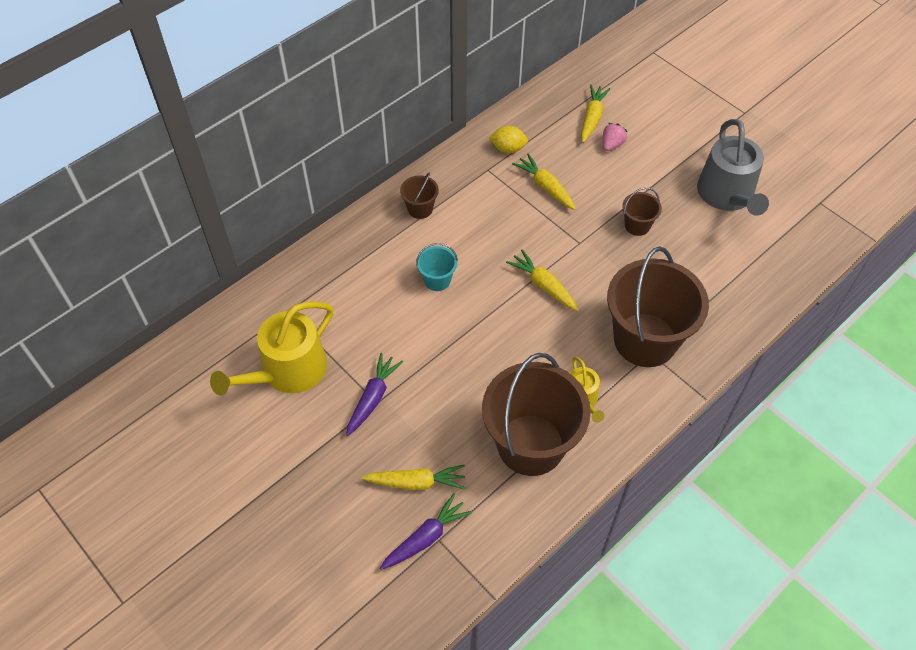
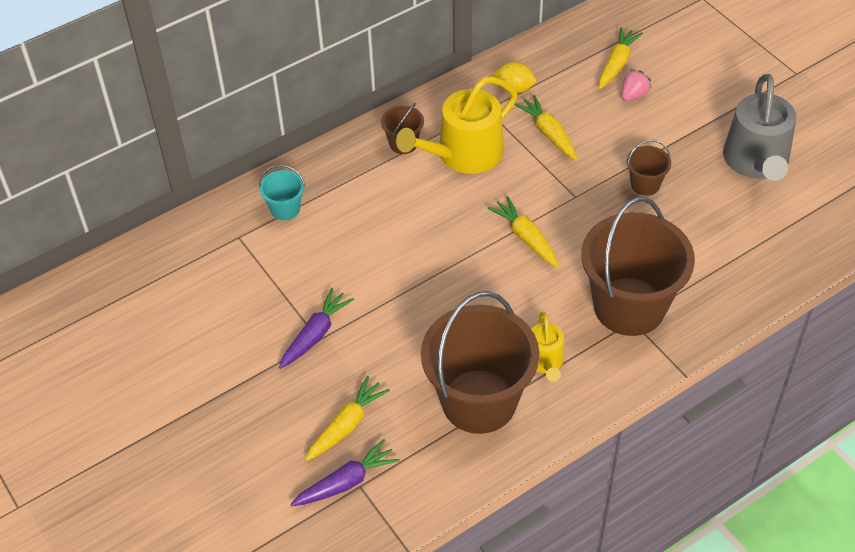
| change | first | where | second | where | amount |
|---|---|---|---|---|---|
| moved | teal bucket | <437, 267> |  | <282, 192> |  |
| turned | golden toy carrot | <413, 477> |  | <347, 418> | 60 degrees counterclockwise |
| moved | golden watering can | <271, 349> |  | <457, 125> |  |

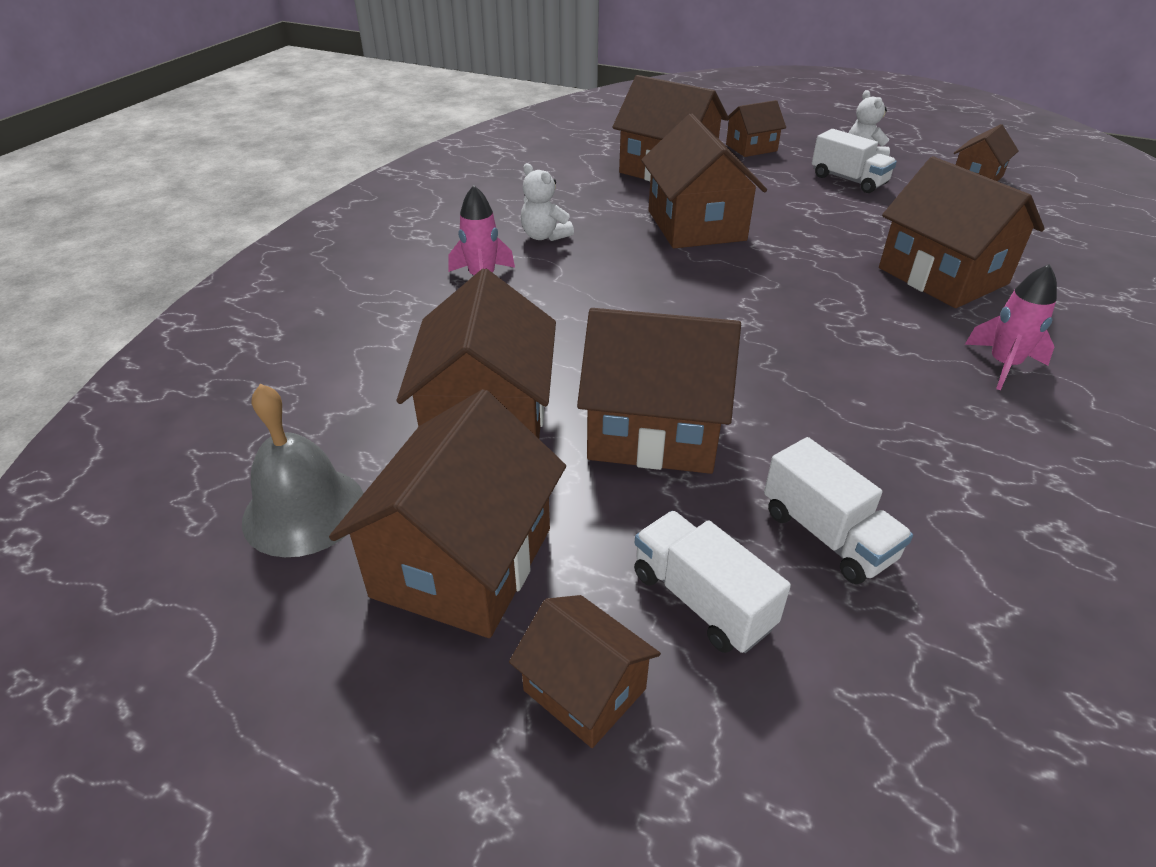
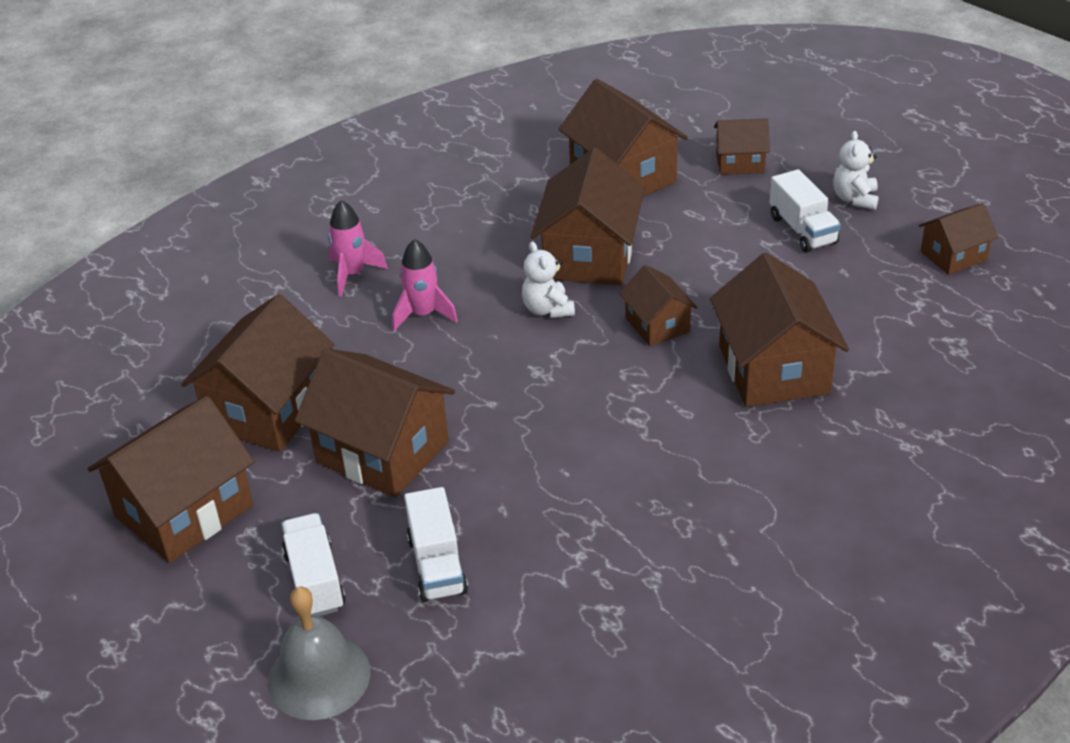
| change | first | where | second | where | amount |
|---|---|---|---|---|---|
| moved | grey hand bell | <303, 470> |  | <319, 653> |  |
| moved | rosy toy rocket | <1011, 327> |  | <425, 285> |  |
| moved | pure white teddy | <547, 202> |  | <548, 279> |  |
| moved | russet house | <585, 671> |  | <658, 305> |  |

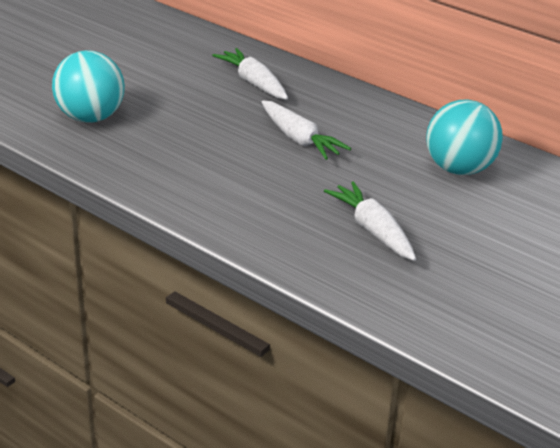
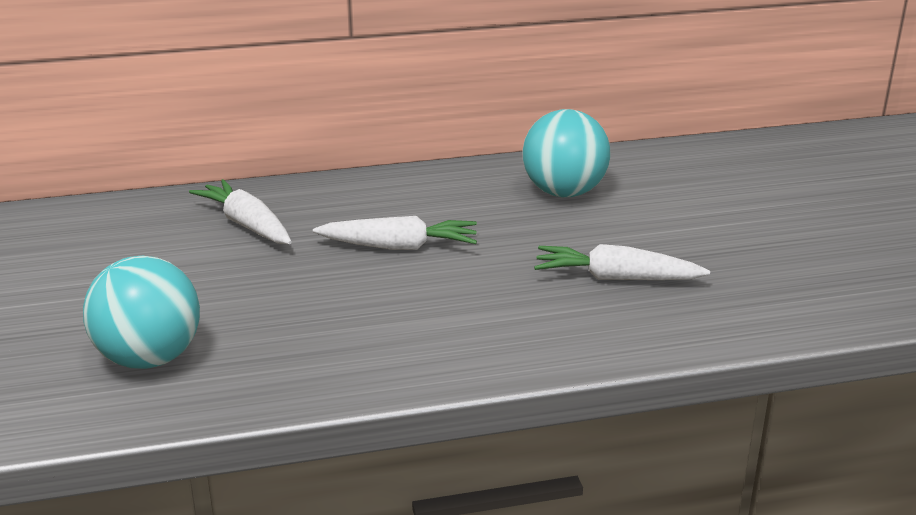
| change | first | where | second | where | amount |
|---|---|---|---|---|---|
| turned | pure white toy carrot | <250, 74> |  | <240, 211> | 45 degrees clockwise |

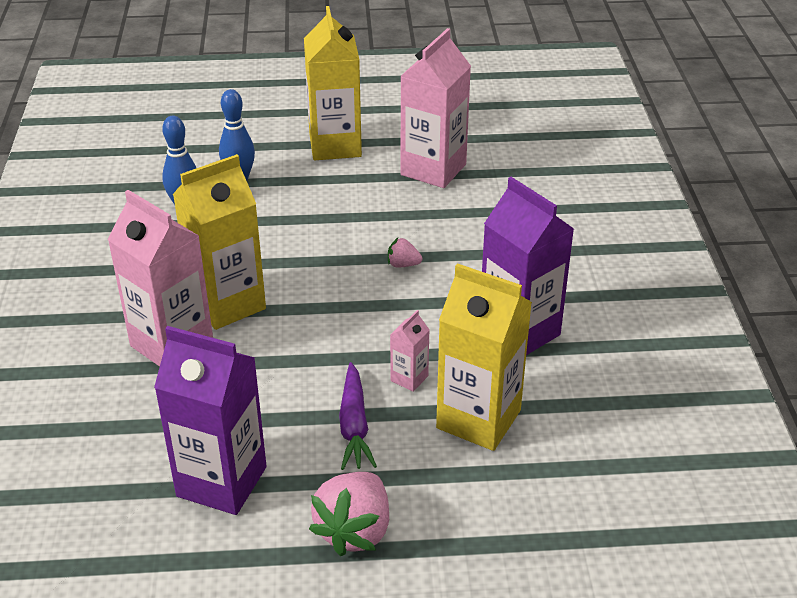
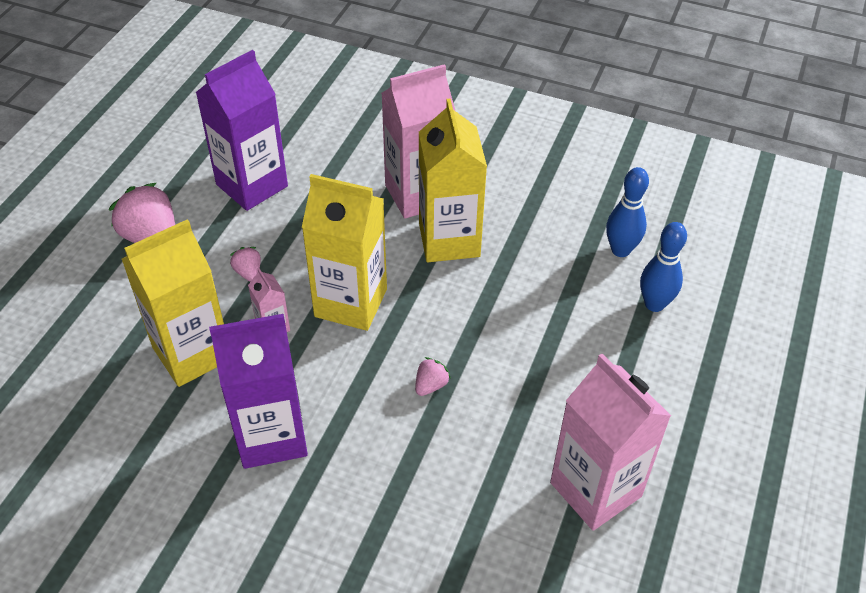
| change | first | where | second | where | amount |
|---|---|---|---|---|---|
| replaced | purple toy carrot | <358, 416> | rosy toy strawberry | <245, 264> |  |
| moved | golden carton | <333, 83> |  | <344, 252> |  |

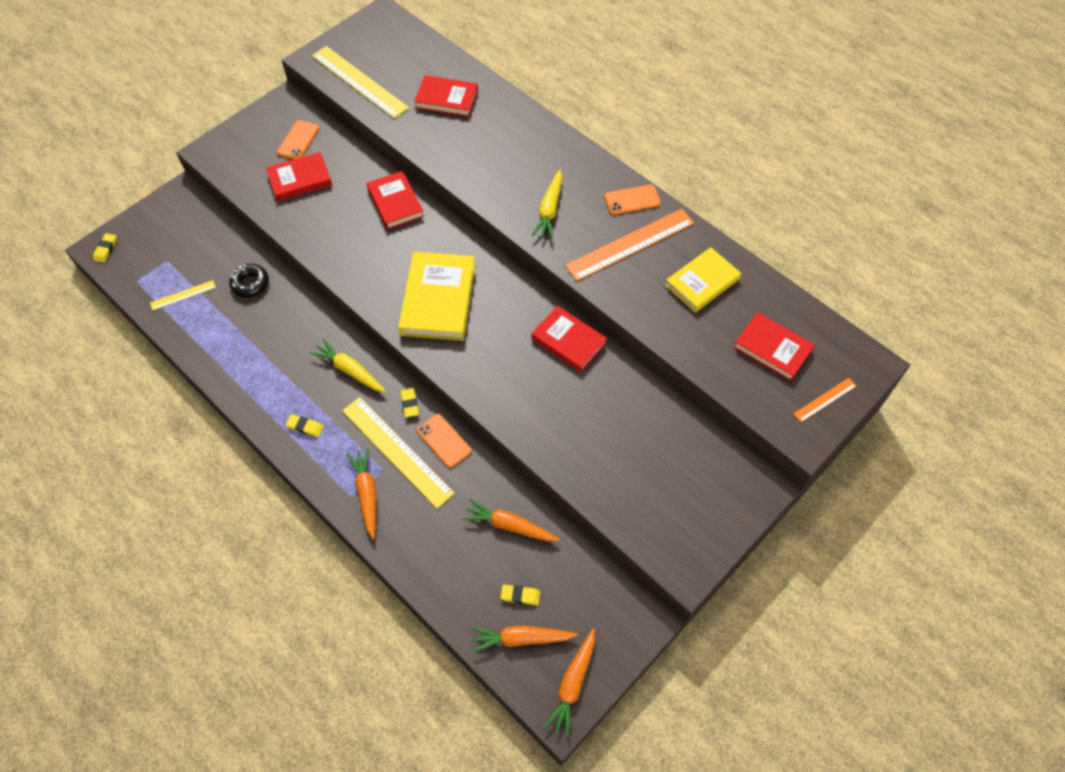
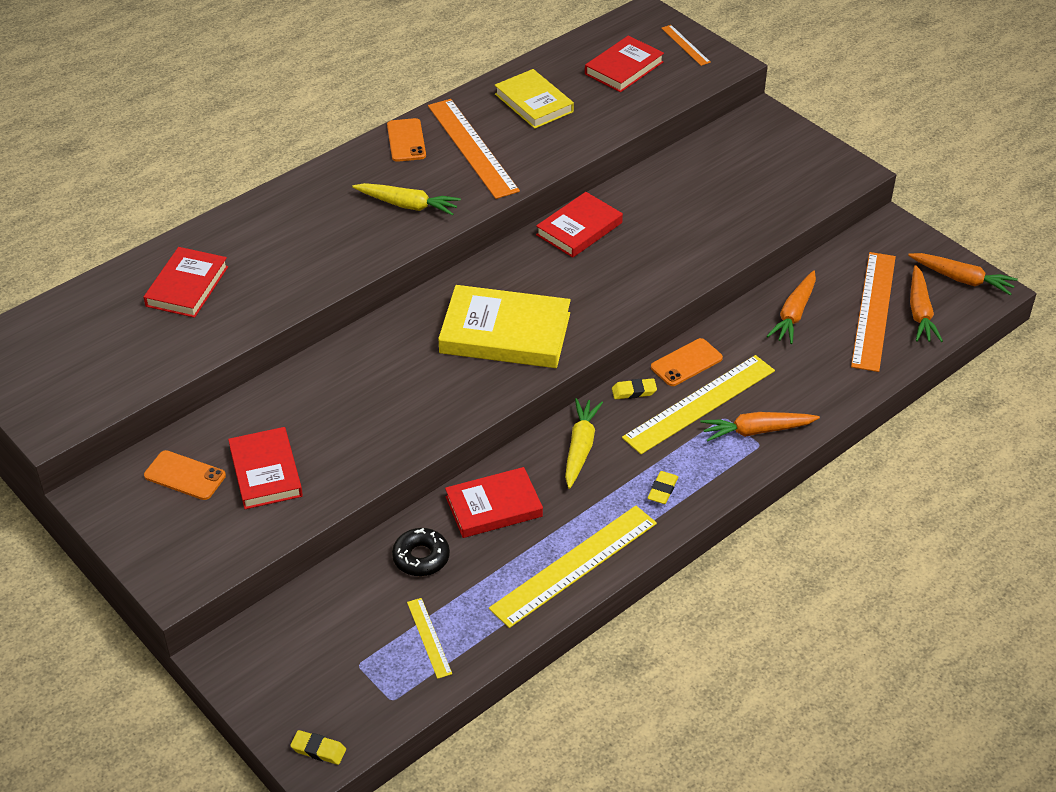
| change | first | where | second | where | amount |
|---|---|---|---|---|---|
| moved | scarlet book | <395, 200> |  | <494, 502> |  |
| moved | golden straightedge | <360, 82> |  | <573, 567> |  |
| turned | golden toy carrot | <348, 365> |  | <584, 443> | 150 degrees clockwise |
| replaced | golden eraser | <520, 594> | orange straightedge | <873, 312> |  |

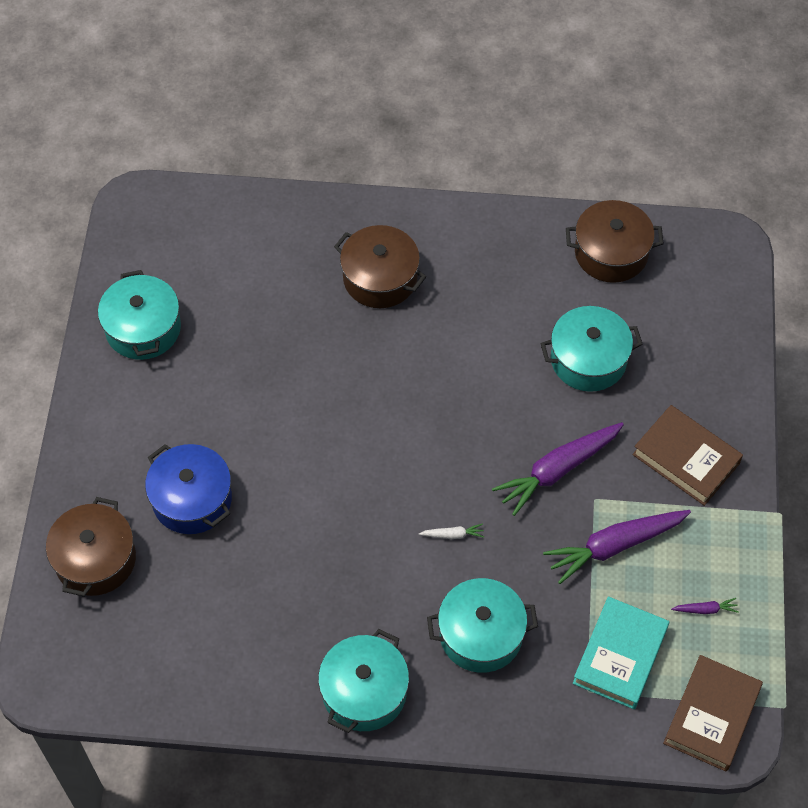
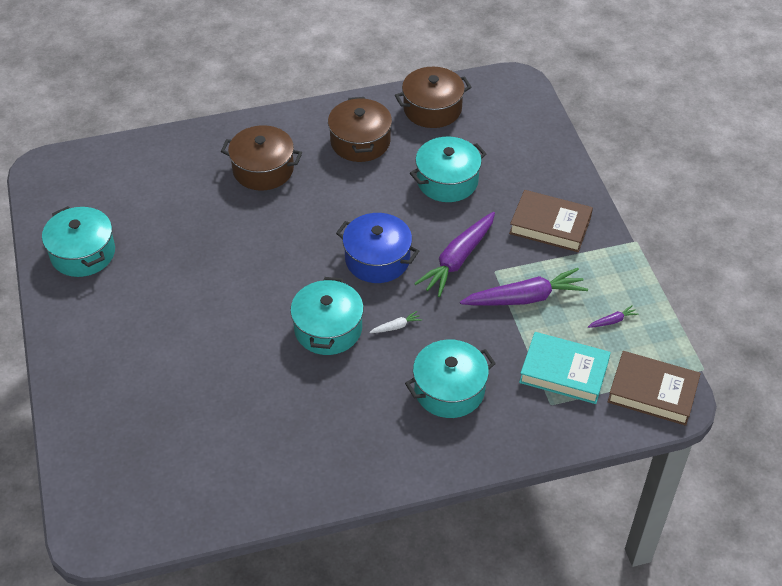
| change | first | where | second | where | amount |
|---|---|---|---|---|---|
| moved | teal stockpot | <363, 681> |  | <327, 316> |  |
| moved | russet stockpot | <91, 547> |  | <360, 129> |  |
| moved | cobalt stockpot | <188, 489> |  | <377, 248> |  |
| turned | purple toy carrot | <617, 547> |  | <524, 286> | 150 degrees counterclockwise |
| turned | teal book | <621, 652> |  | <565, 368> | 75 degrees counterclockwise |
| turned | russet book | <713, 713> |  | <654, 388> | 75 degrees counterclockwise |

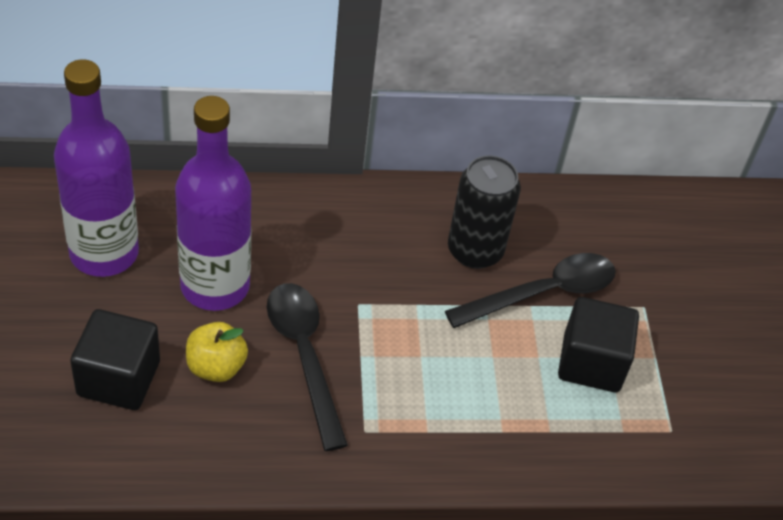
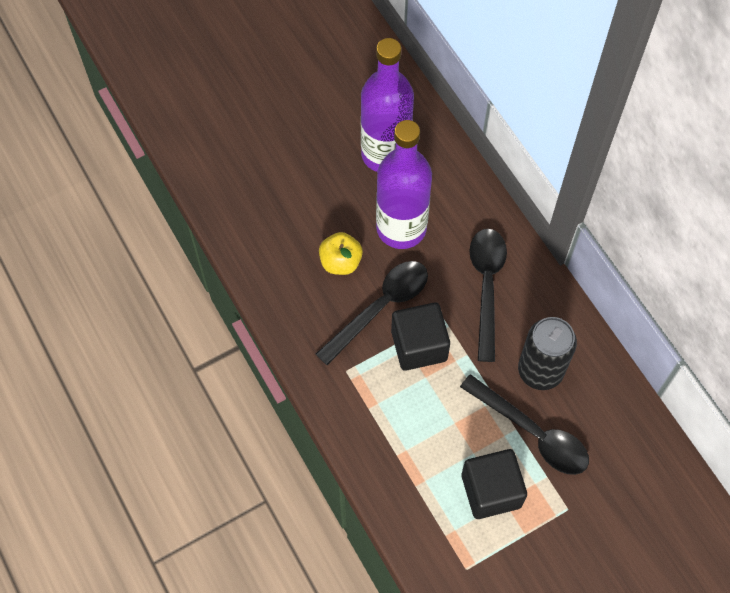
| change | first | where | second | where | amount |
|---|---|---|---|---|---|
| moved | ebony solid cube | <115, 359> |  | <420, 336> |  |
| added |  |  | ebony teaspoon | <488, 295> |  |

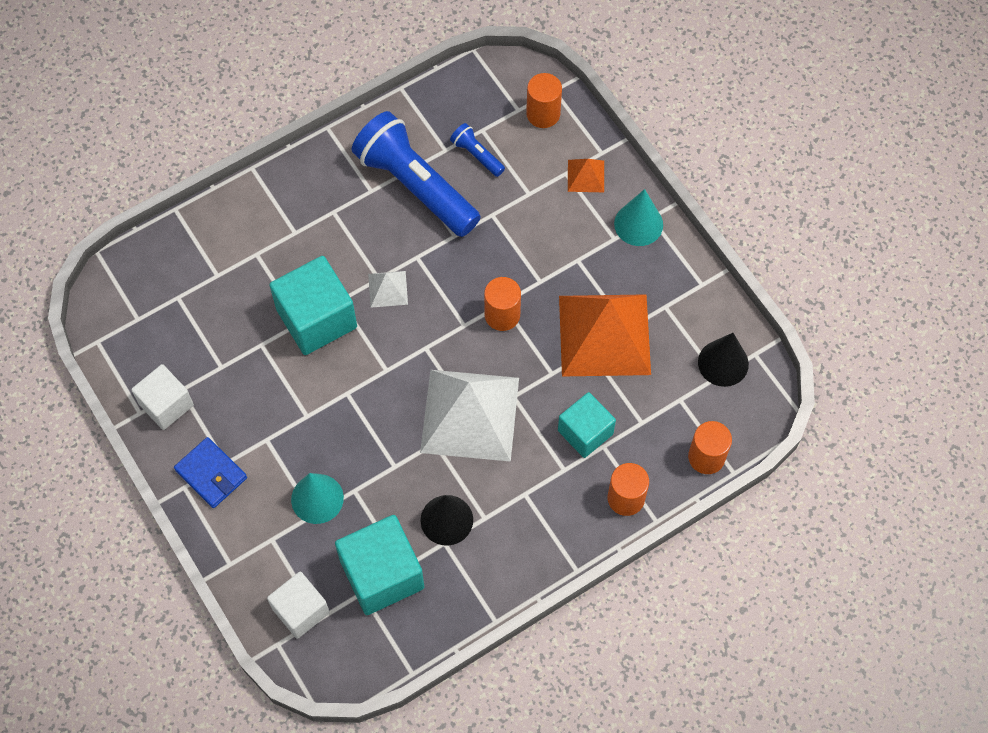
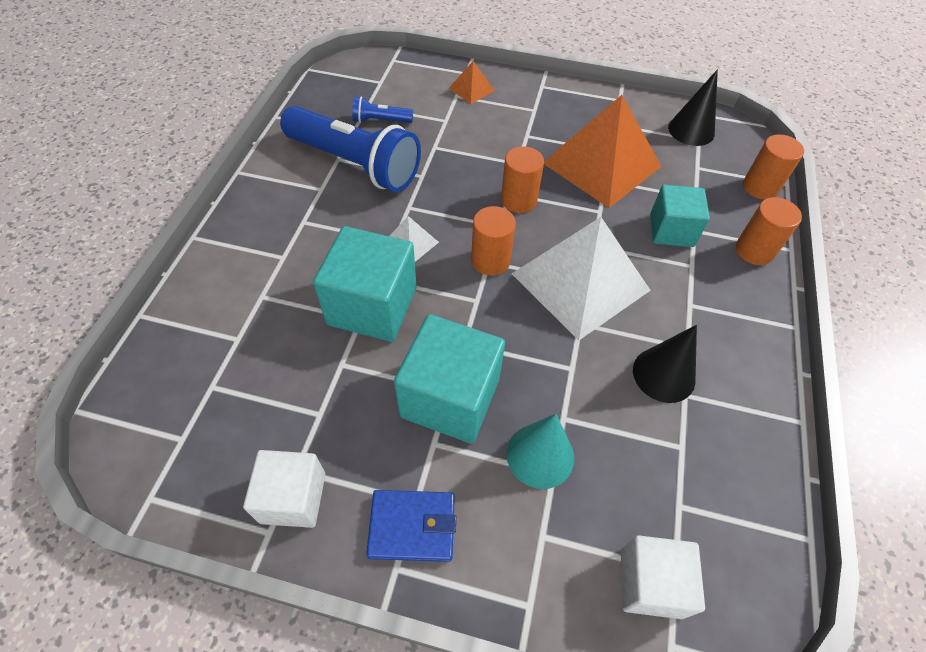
| change | first | where | second | where | amount |
|---|---|---|---|---|---|
| turned | cobalt torch | <416, 174> |  | <350, 149> | 150 degrees counterclockwise |
| moved | teal solid cube | <379, 565> |  | <449, 379> |  |
| moved | orange cylinder | <544, 100> |  | <493, 241> |  |
| removed | teal cone | <638, 217> |  |  |  |

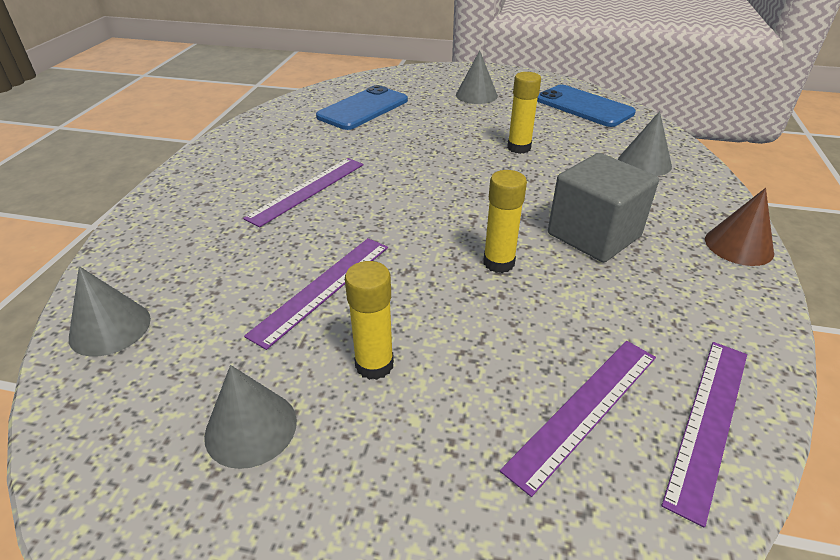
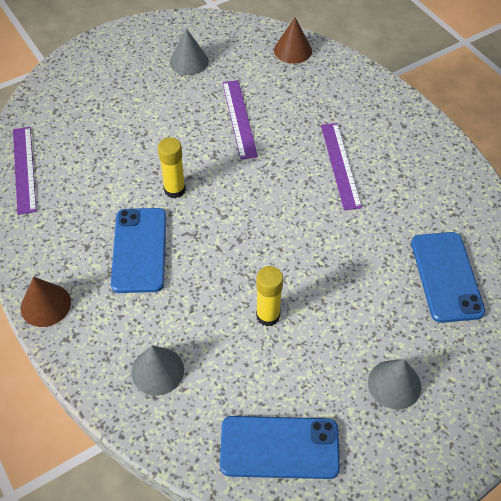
| change | first | where | second | where | amount |
|---|---|---|---|---|---|
| replaced | grey solid cube | <603, 207> | cobalt smartphone | <138, 250> |  |
| recoloured | grey cone | <110, 311> | russet cone | <293, 40> |  |
| removed | golden glue | <369, 320> |  |  |  |
| removed | purple straightedge | <578, 419> |  |  |  |

